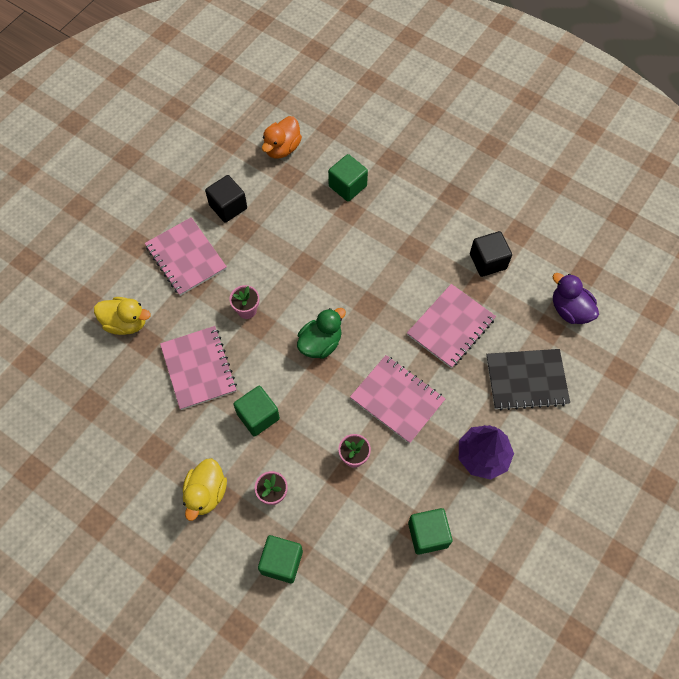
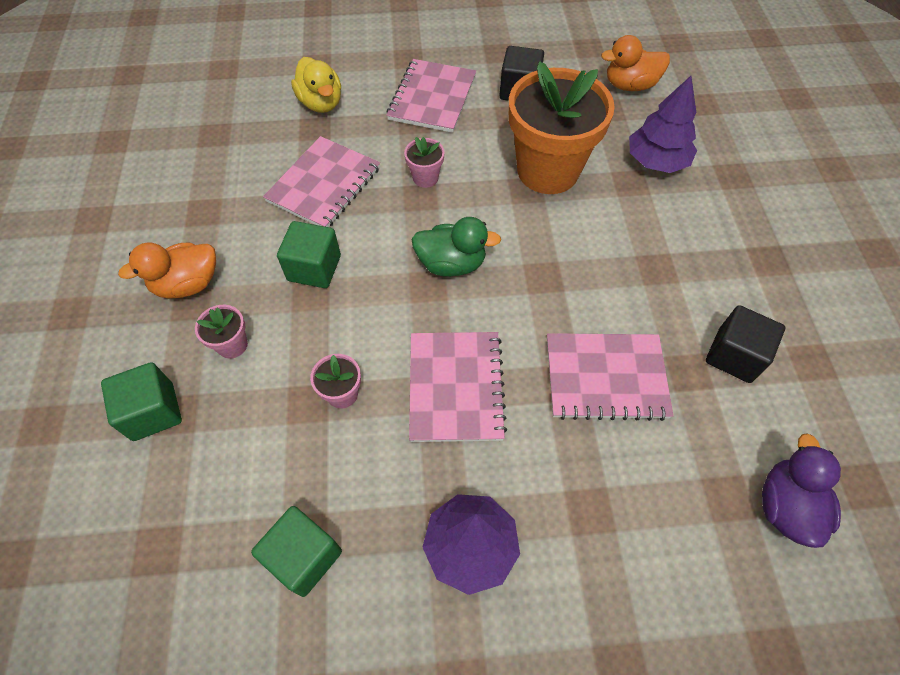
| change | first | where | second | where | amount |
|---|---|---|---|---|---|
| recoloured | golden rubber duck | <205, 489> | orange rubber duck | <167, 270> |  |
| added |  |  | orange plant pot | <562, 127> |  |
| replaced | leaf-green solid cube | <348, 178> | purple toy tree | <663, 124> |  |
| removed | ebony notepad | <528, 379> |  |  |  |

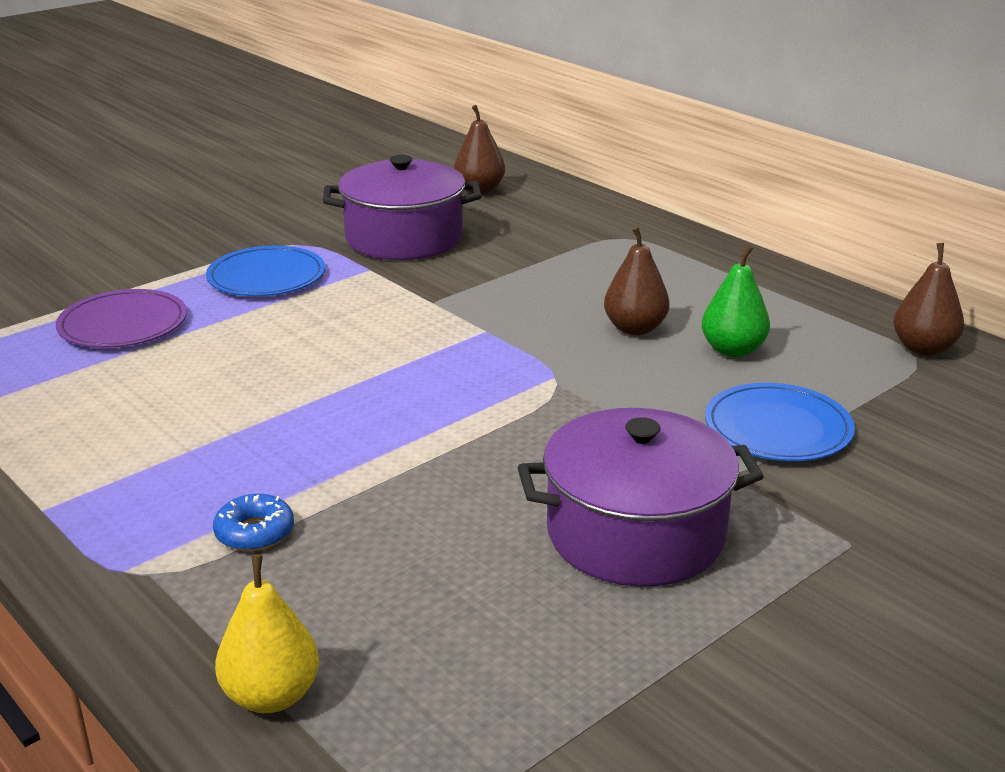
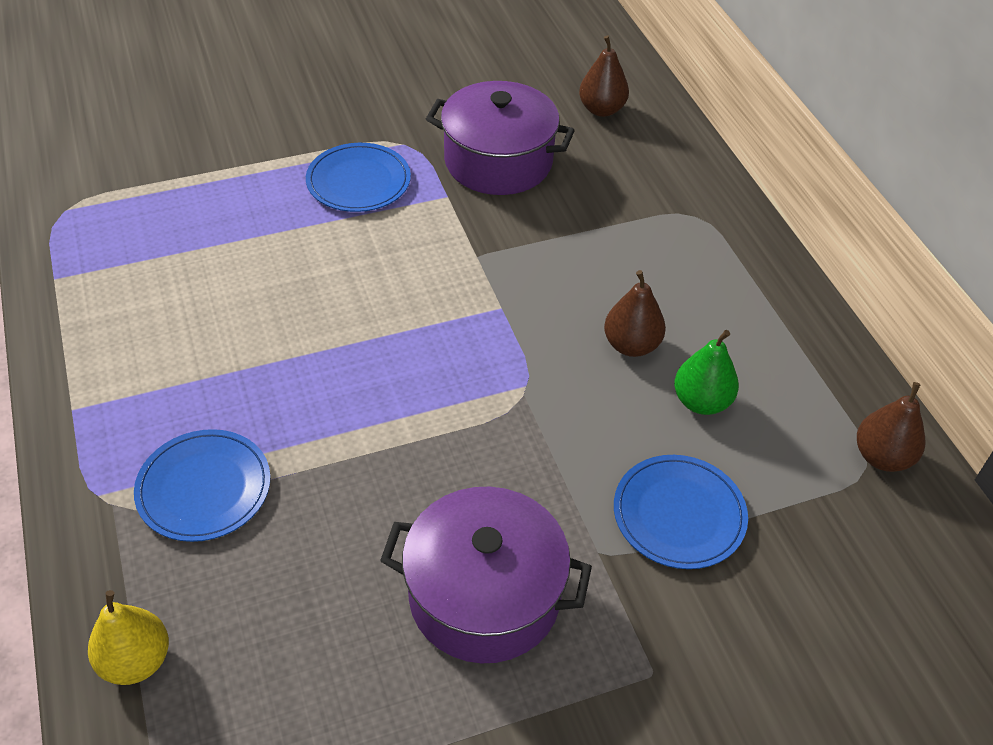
| change | first | where | second | where | amount |
|---|---|---|---|---|---|
| replaced | cobalt doughnut | <253, 522> | cobalt plate | <202, 485> |  |
| removed | purple plate | <121, 318> |  |  |  |

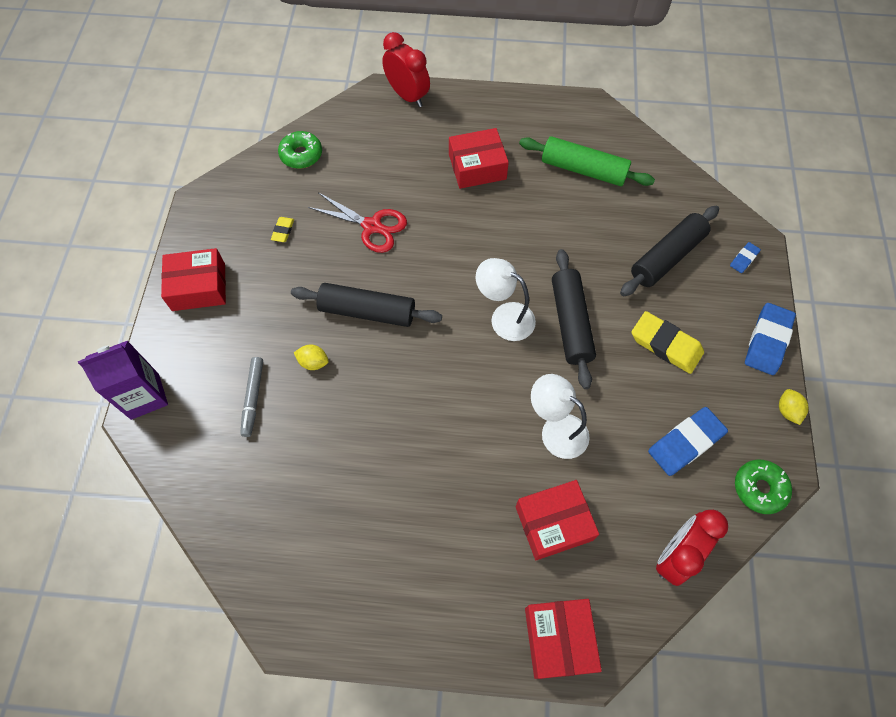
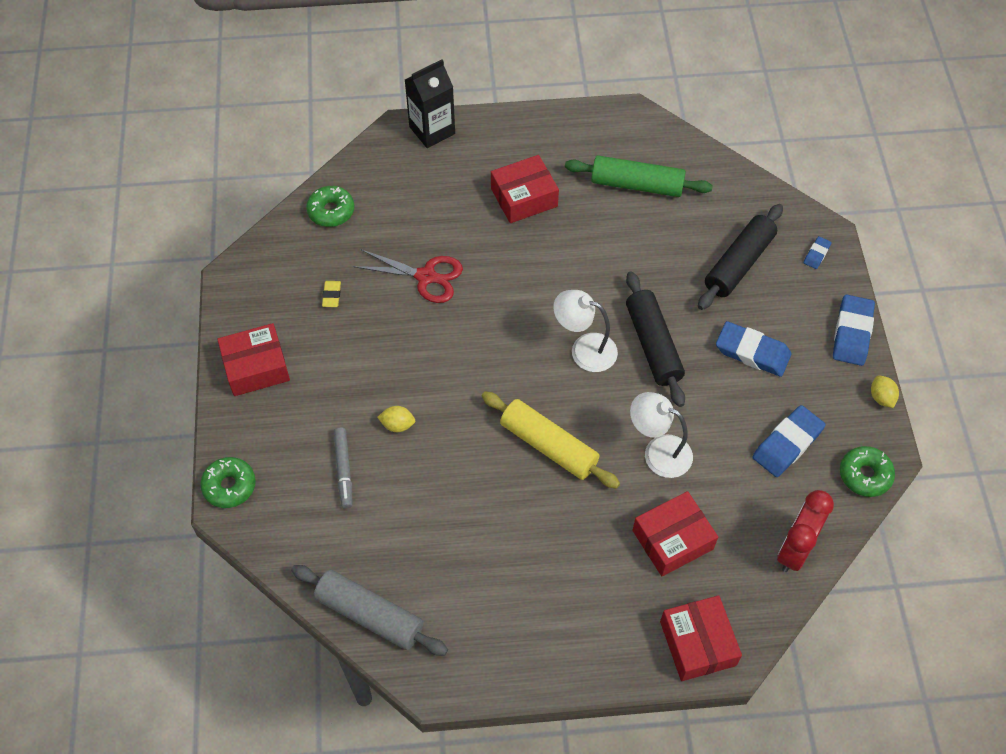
| change | first | where | second | where | amount |
|---|---|---|---|---|---|
| replaced | purple carton | <123, 380> | leaf-green doughnut | <228, 482> |  |
| added |  |  | grey pastry roller | <369, 610> |  |
| replaced | scarlet clock | <406, 69> | ebony carton | <430, 103> |  |
| added |  |  | golden pastry roller | <551, 440> |  |
| recoloured | golden eraser | <668, 342> | cobalt eraser | <753, 349> |  |
| removed | ebony pastry roller | <366, 305> |  |  |  |

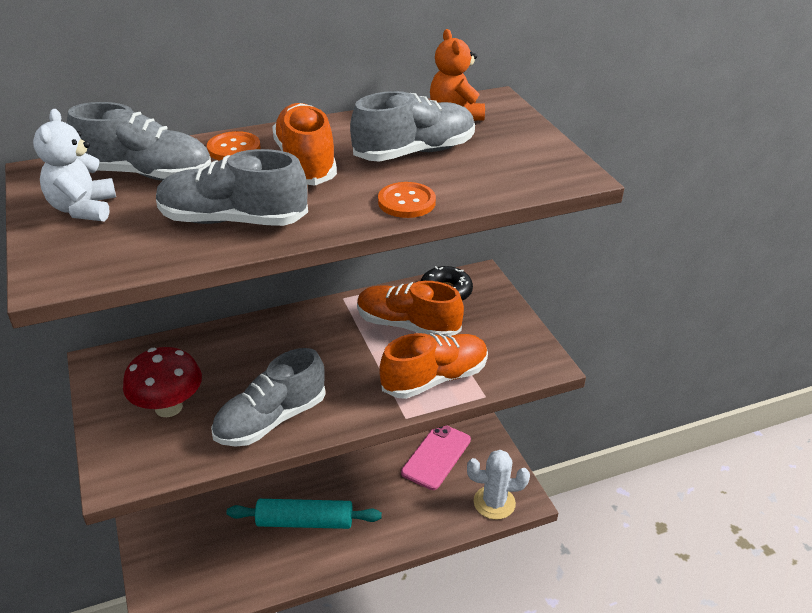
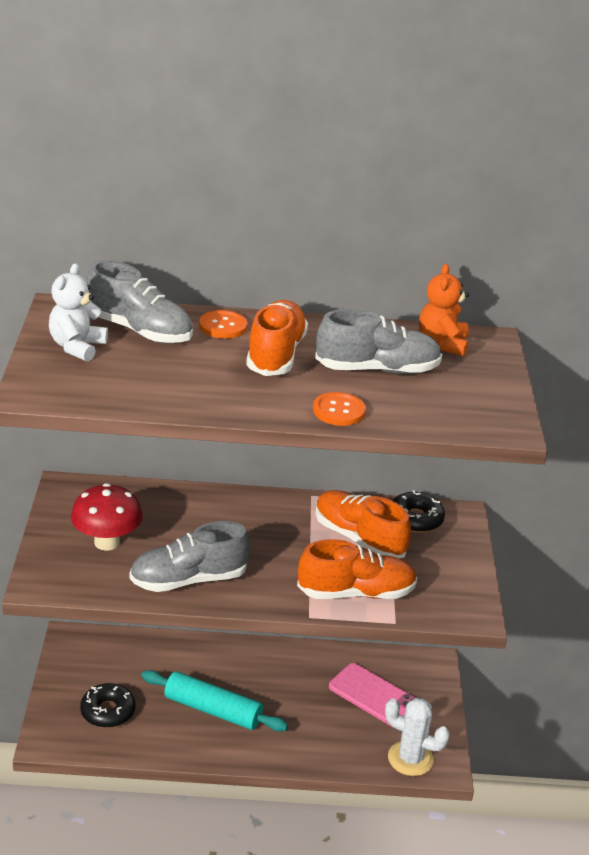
| change | first | where | second | where | amount |
|---|---|---|---|---|---|
| added |  |  | ebony doughnut | <107, 705> |  |
| turned | rosy smartphone | <436, 457> |  | <372, 695> | 75 degrees clockwise |
| removed | grey sneaker | <232, 187> |  |  |  |

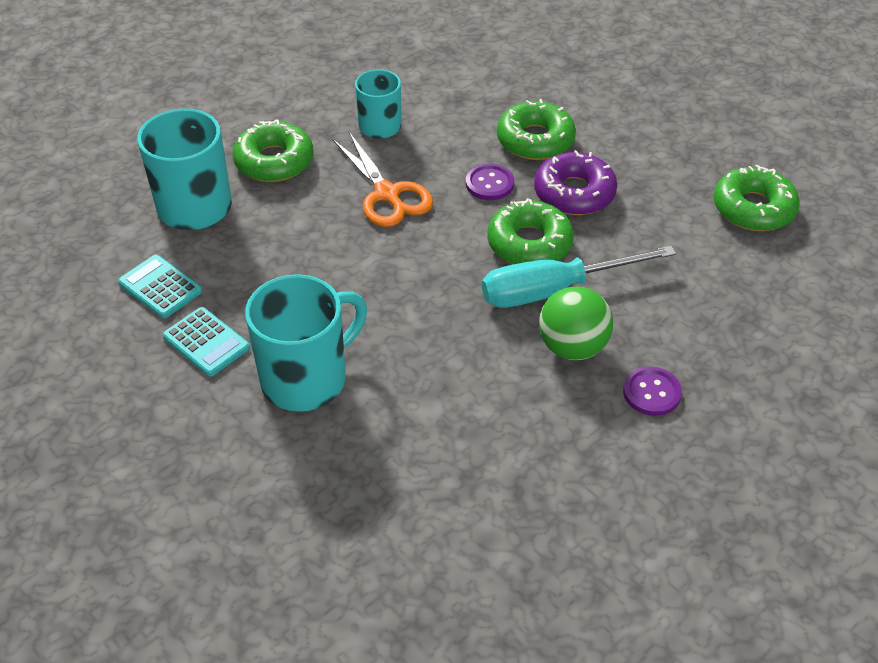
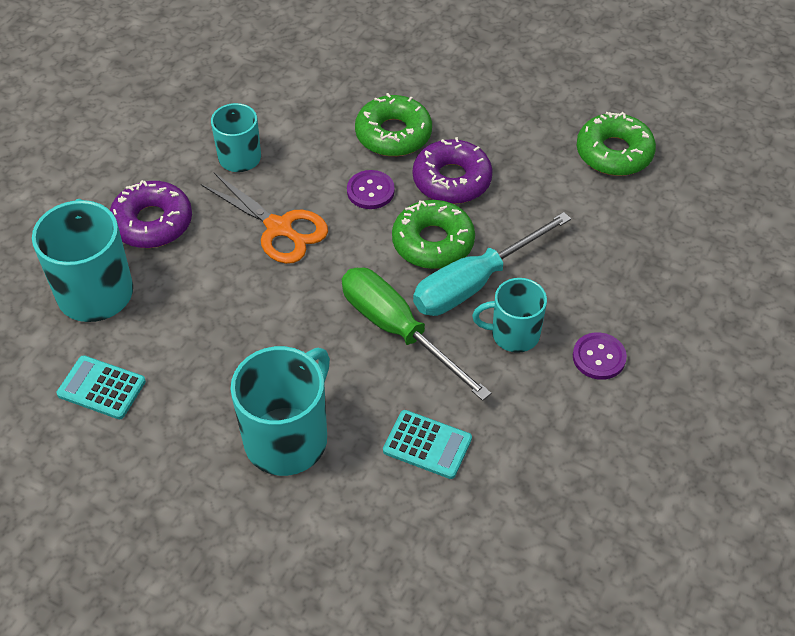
| change | first | where | second | where | amount |
|---|---|---|---|---|---|
| recoloured | leaf-green doughnut | <272, 150> | purple doughnut | <151, 214> |  |
| added |  |  | leaf-green screwdriver | <416, 334> |  |
| moved | teal adding machine | <206, 341> |  | <427, 444> |  |
| replaced | leaf-green ball | <576, 323> | teal tea mug | <509, 315> |  |

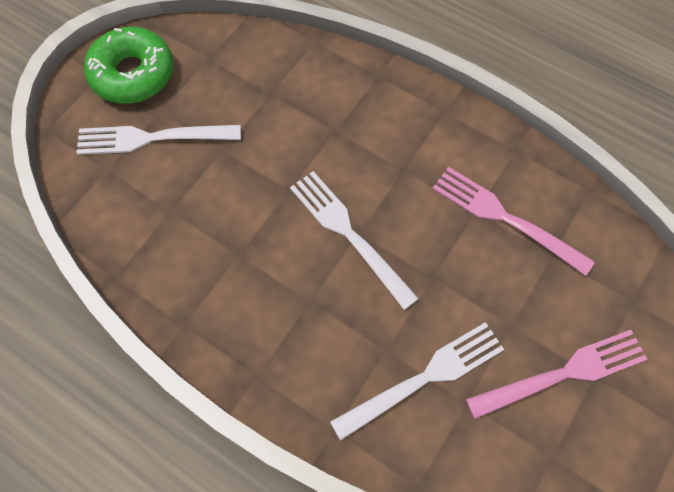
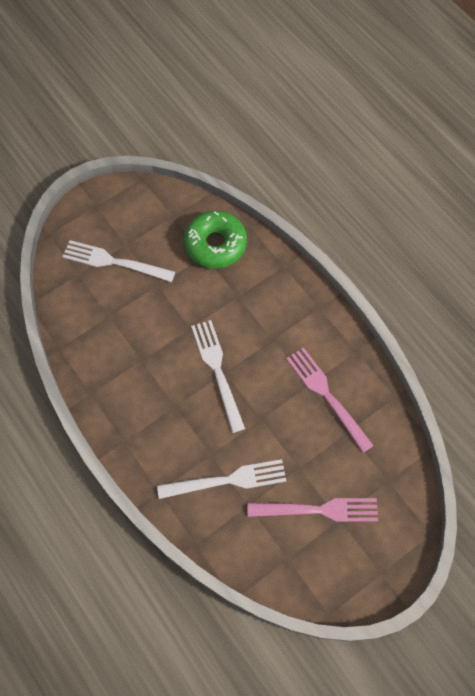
| change | first | where | second | where | amount |
|---|---|---|---|---|---|
| moved | leaf-green doughnut | <128, 65> |  | <215, 240> |  |

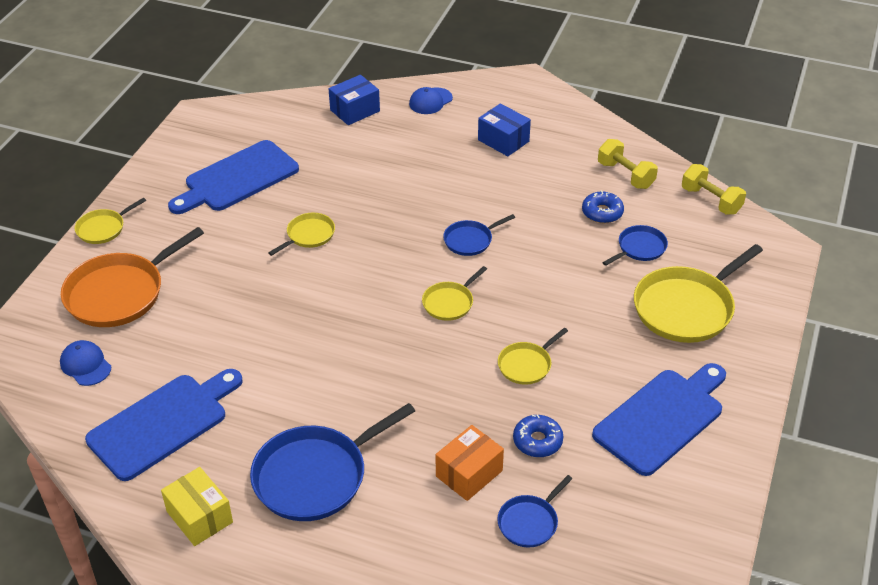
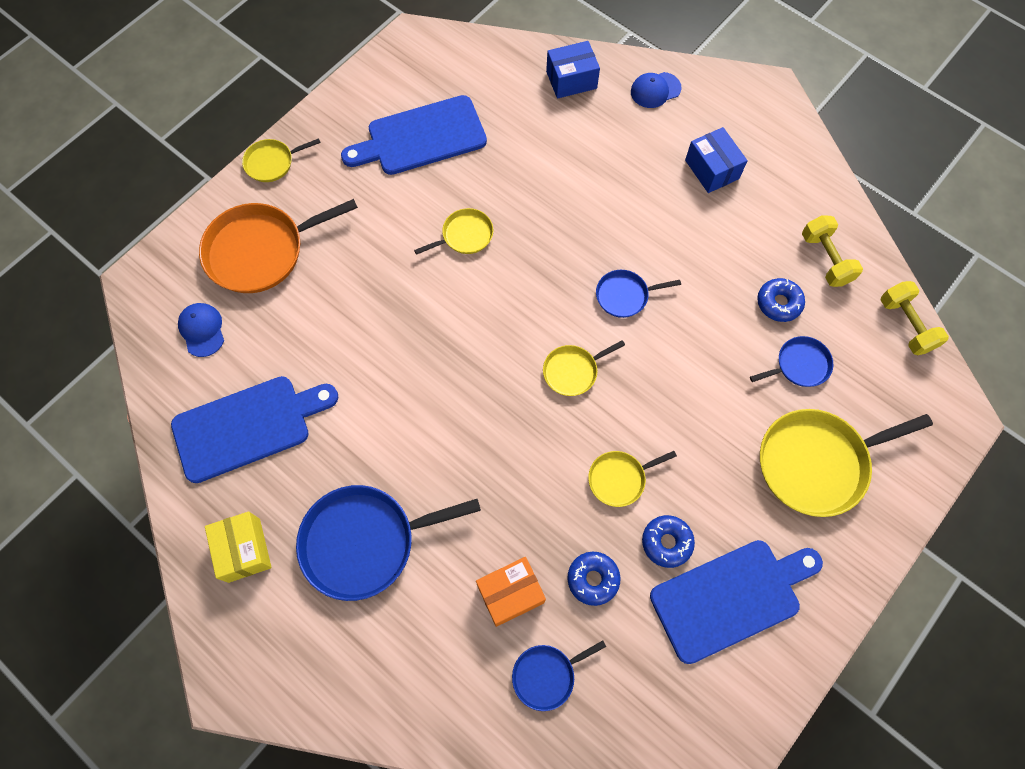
| change | first | where | second | where | amount |
|---|---|---|---|---|---|
| added |  |  | cobalt doughnut | <668, 541> |  |

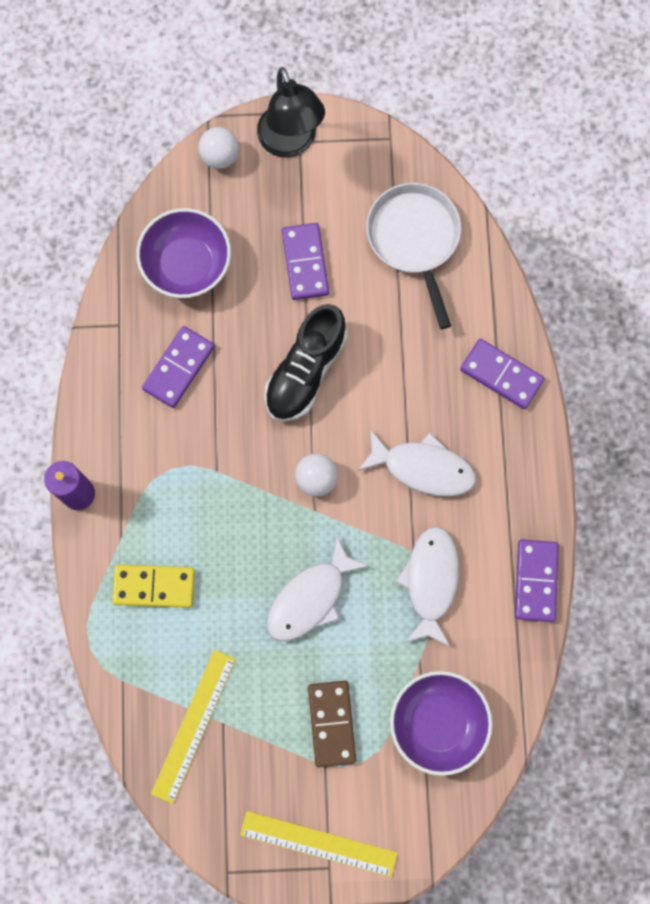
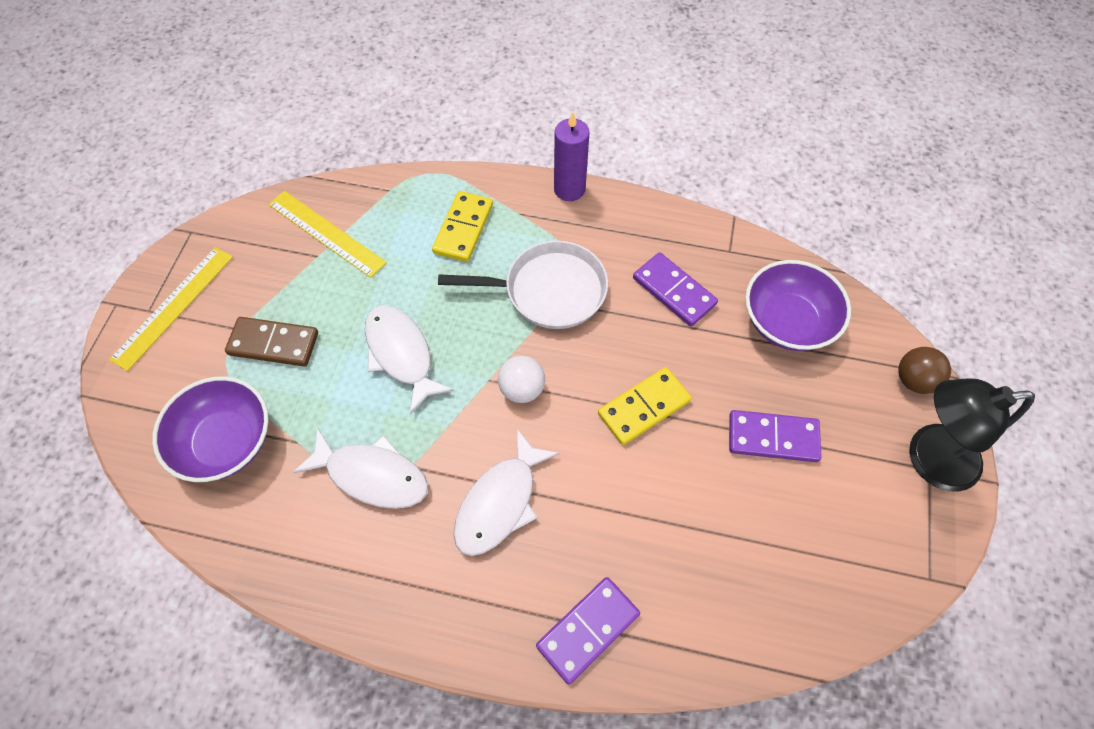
| change | first | where | second | where | amount |
|---|---|---|---|---|---|
| moved | pure white skillet | <413, 256> |  | <523, 285> |  |
| replaced | ebony sneaker | <305, 362> | golden domino piece | <644, 406> |  |
| recoloured | pure white ball | <218, 148> | russet ball | <924, 370> |  |
| removed | purple domino piece | <537, 580> |  |  |  |

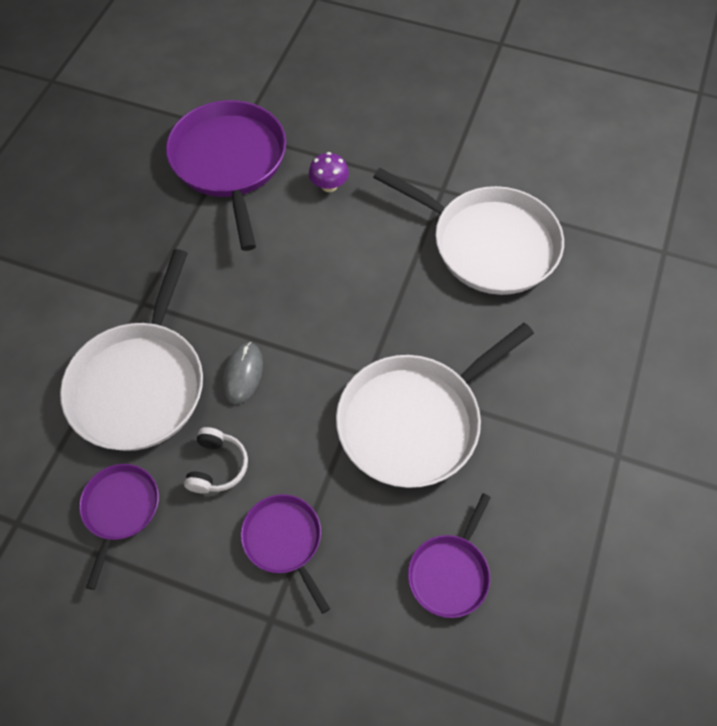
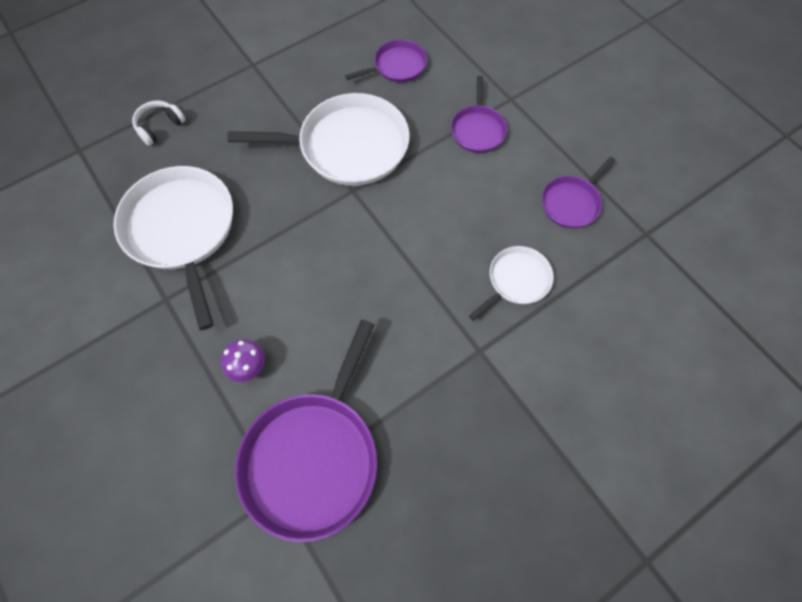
| change | first | where | second | where | amount |
|---|---|---|---|---|---|
| moved | pure white headset | <216, 460> |  | <158, 123> |  |
| resized | pure white skillet | <131, 350> |  | <511, 283> | x0.53 |
| removed | grey PC mouse | <243, 373> |  |  |  |

